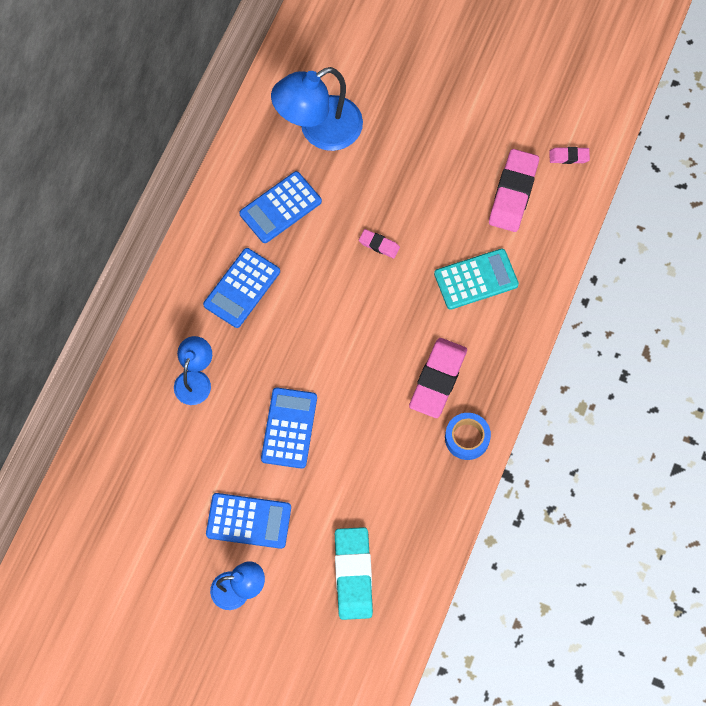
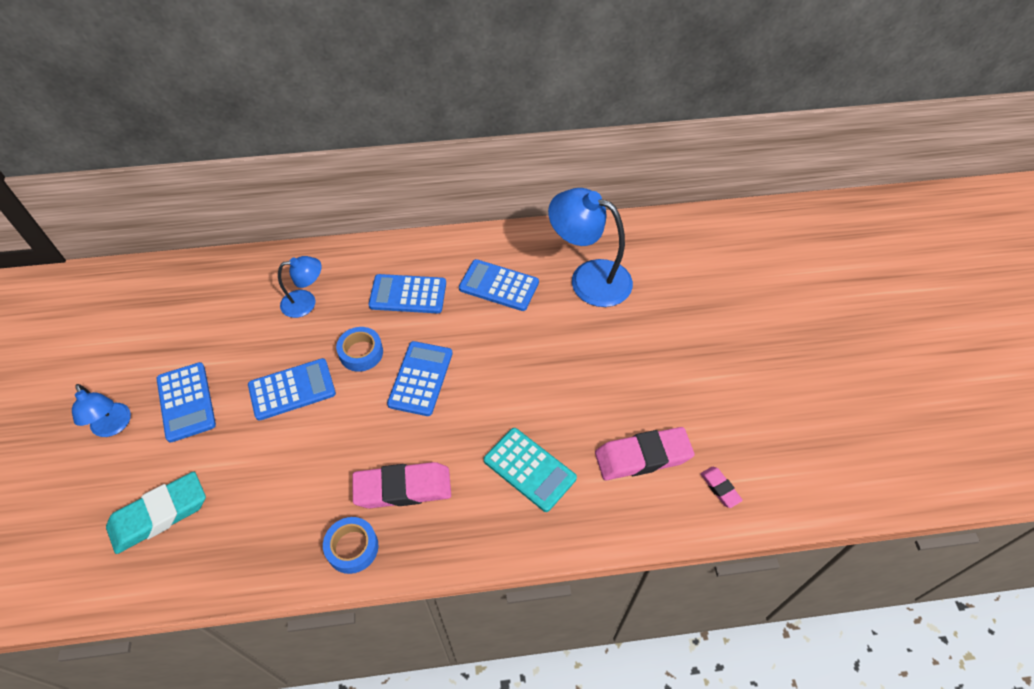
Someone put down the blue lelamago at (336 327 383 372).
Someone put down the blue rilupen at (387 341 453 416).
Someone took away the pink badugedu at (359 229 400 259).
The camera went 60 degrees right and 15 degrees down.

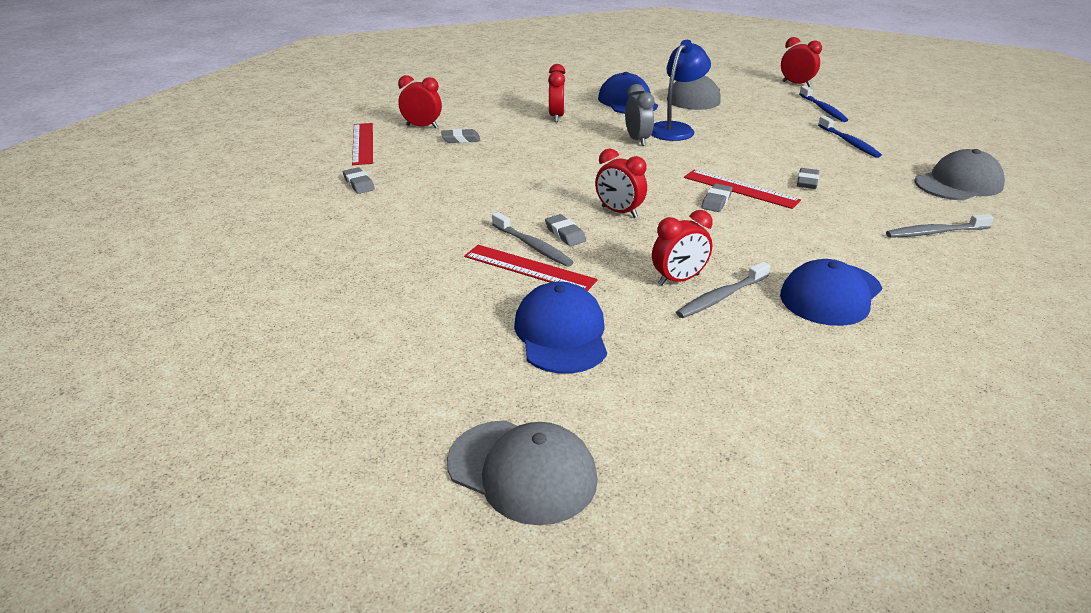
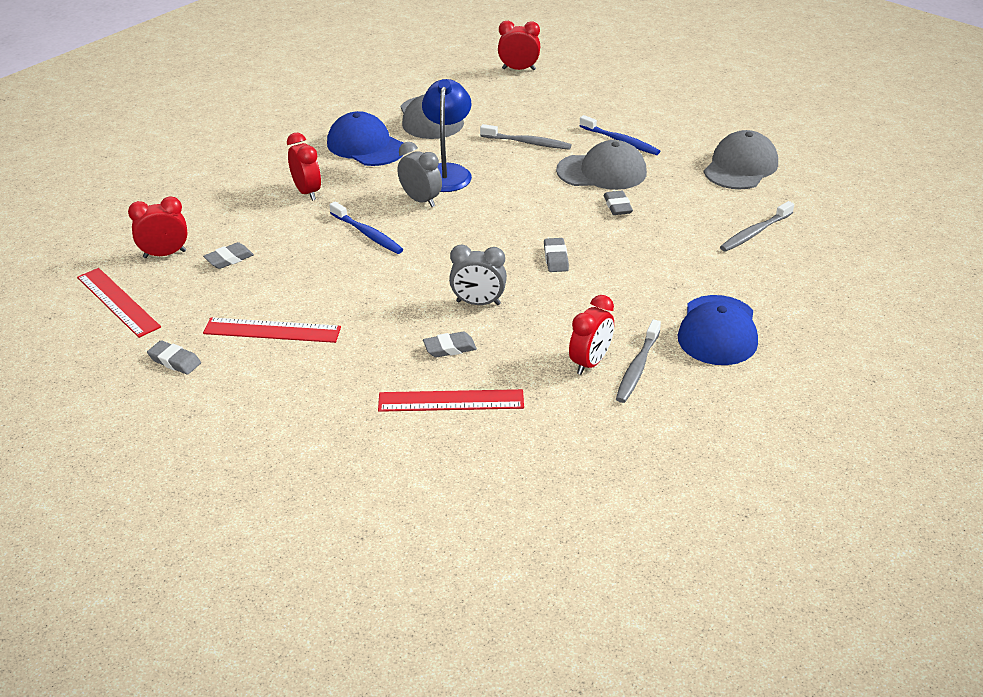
Someone carried the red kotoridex from (684 170 801 209) to (203 318 341 343).
Someone carried the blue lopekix from (799 86 848 122) to (329 201 403 254).
Someone rotated the grey badugedu at (545 214 586 246) by 45 degrees counterclockwise.
Someone repainted the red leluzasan at (595 149 647 218), which became the grey leluzasan at (449 245 507 305).
Someone carried the grey lopekix from (492 212 574 267) to (480 124 572 150).
Someone carried the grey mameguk from (447 420 598 525) to (556 140 647 190).
Someone took away the blue mameguk at (514 281 607 374).
The camera went 30 degrees left and 5 degrees up.

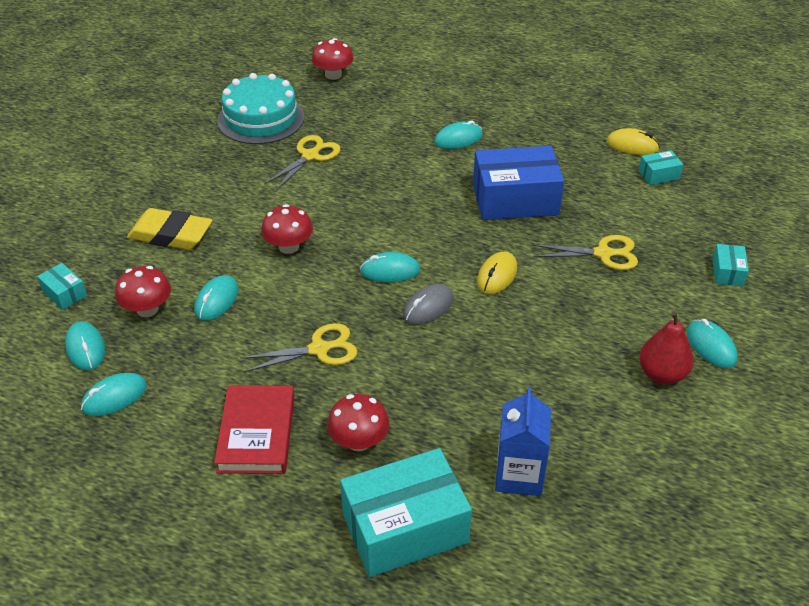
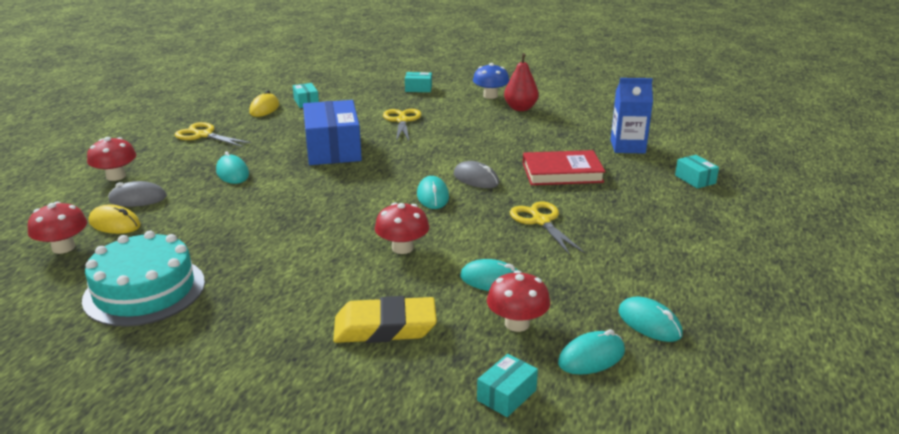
Someone carried the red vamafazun from (327 394 389 451) to (87 137 136 181).
Someone carried the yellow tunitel from (477 252 517 294) to (89 204 141 234).
Someone put down the grey tunitel at (108 181 167 207).
Someone carried the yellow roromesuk from (264 135 341 190) to (175 122 252 147).
Someone rotated the yellow badugedu at (127 208 212 250) by 75 degrees clockwise.
Someone swapped the turquoise tunitel at (687 319 738 368) for the blue vamafazun at (473 63 509 99).
Someone carried the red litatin from (214 385 295 474) to (523 150 605 185).
Someone scaled the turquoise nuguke at (340 448 472 577) by 0.45.
The camera went 95 degrees left and 15 degrees down.

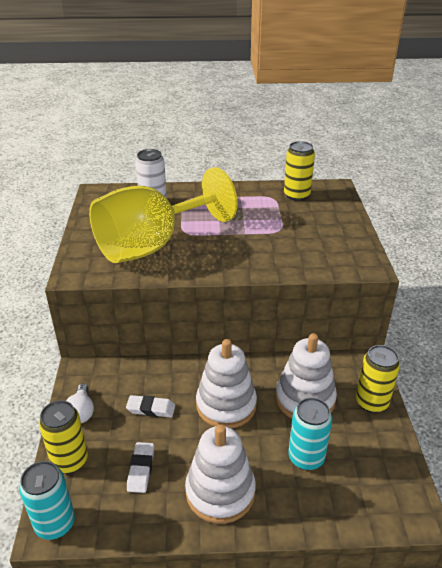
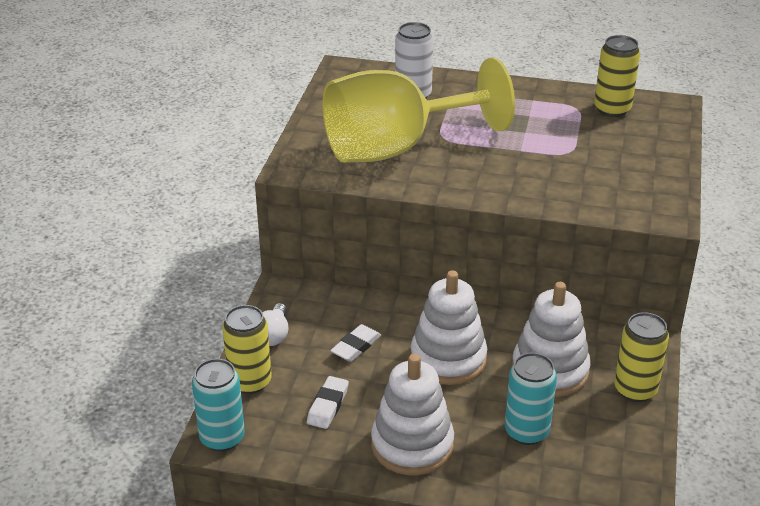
Someone rotated the white badugedu at (126 395 175 417) by 75 degrees counterclockwise.
The camera went 15 degrees right and 0 degrees up.

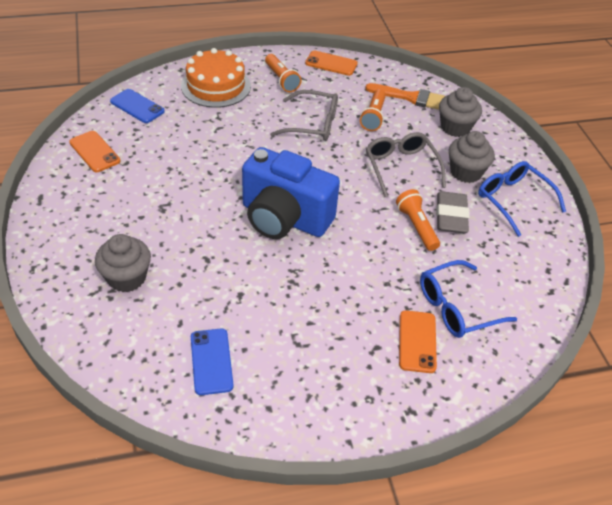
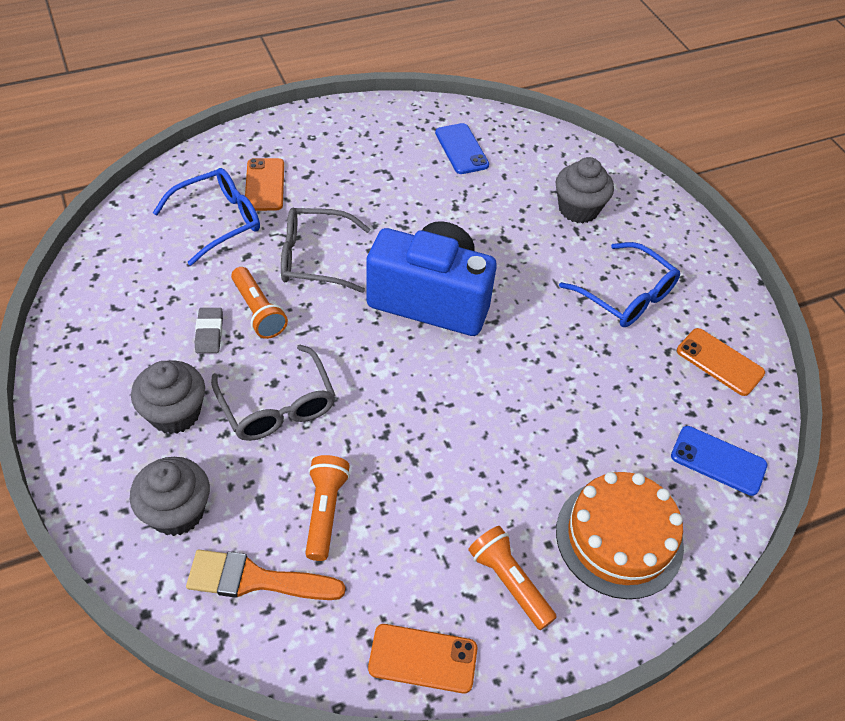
Someone scaled the grey badugedu at (436 191 469 233) by 0.60.
Someone carried the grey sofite from (270 90 338 141) to (281 208 370 293).
Someone carried the blue sofite from (478 161 566 237) to (559 242 680 327).
The camera went 170 degrees right and 5 degrees up.

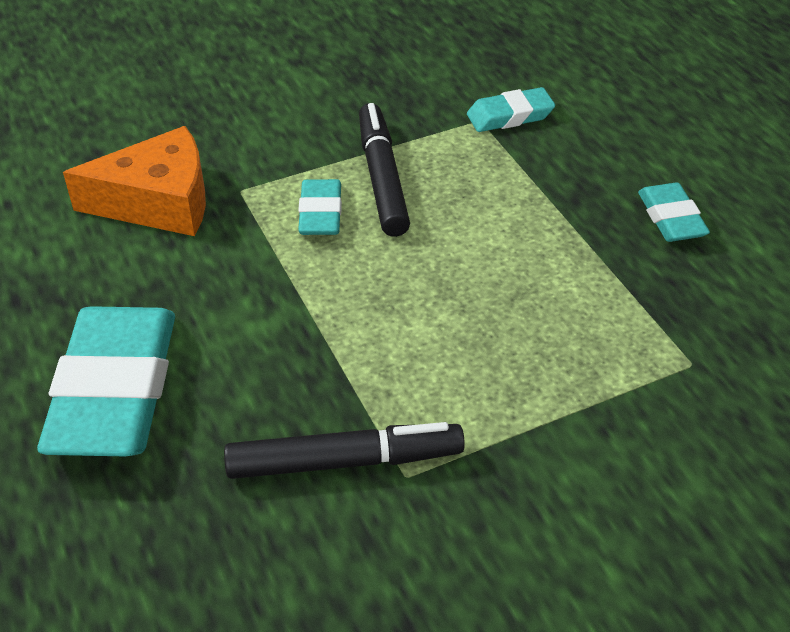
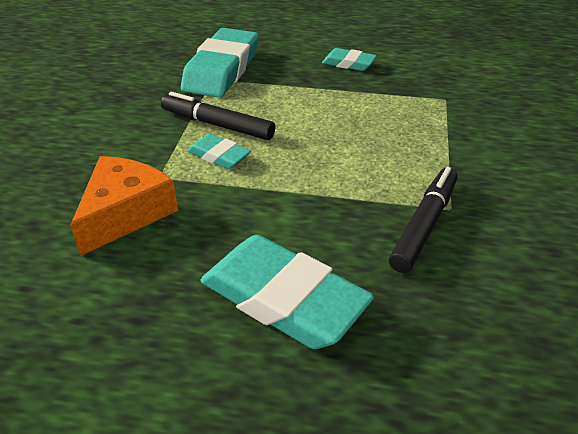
Someone scaled the turquoise badugedu at (467 87 555 132) by 2.02.
The camera went 55 degrees left and 5 degrees down.

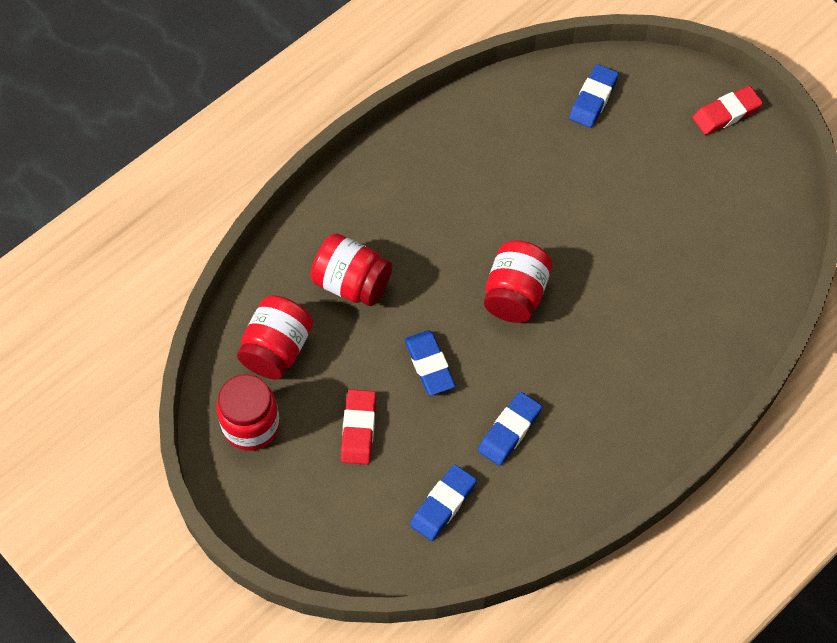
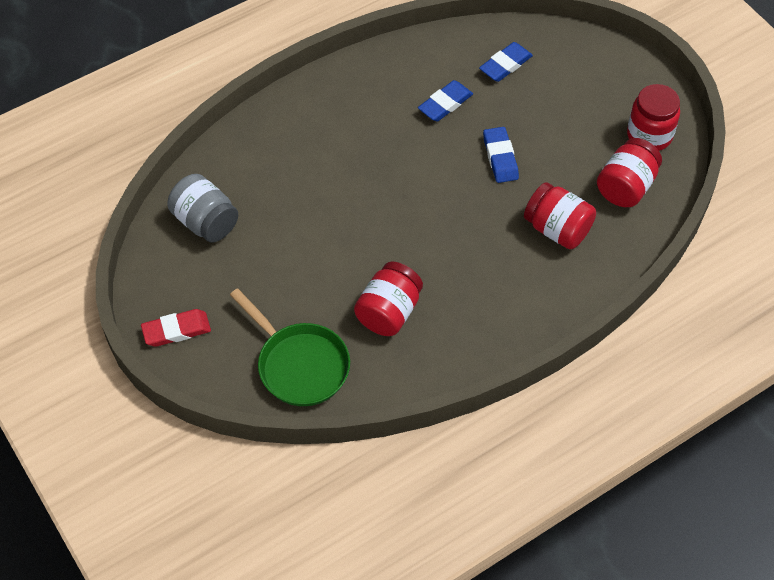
Someone put down the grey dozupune at (167 174 238 242).
Someone swapped the blue badugedu at (569 64 619 128) for the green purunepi at (230 288 350 406).
Someone carried the red dozupune from (484 240 552 323) to (354 262 423 336).
Someone took away the red badugedu at (341 389 376 465).
The camera went 170 degrees left and 5 degrees down.

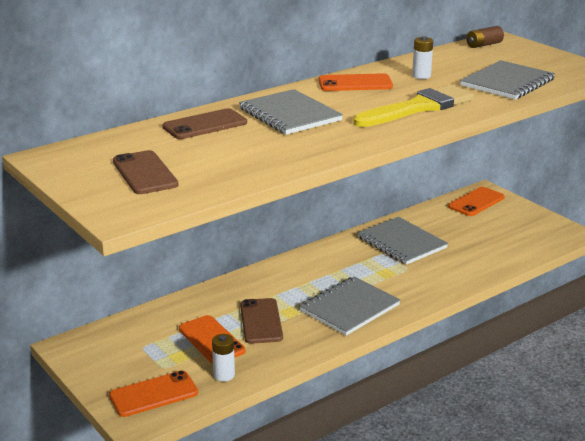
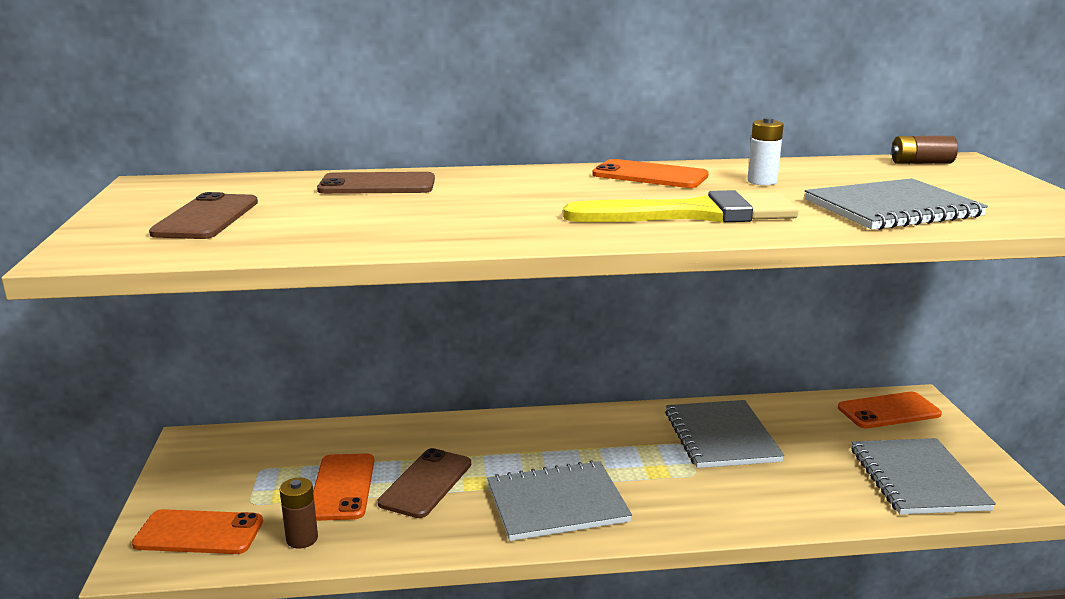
Someone repainted the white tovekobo at (212 334 235 382), which became the brown tovekobo at (280 478 318 549).
Someone carried the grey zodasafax from (239 89 343 135) to (851 438 996 515).
The camera went 30 degrees right and 5 degrees down.

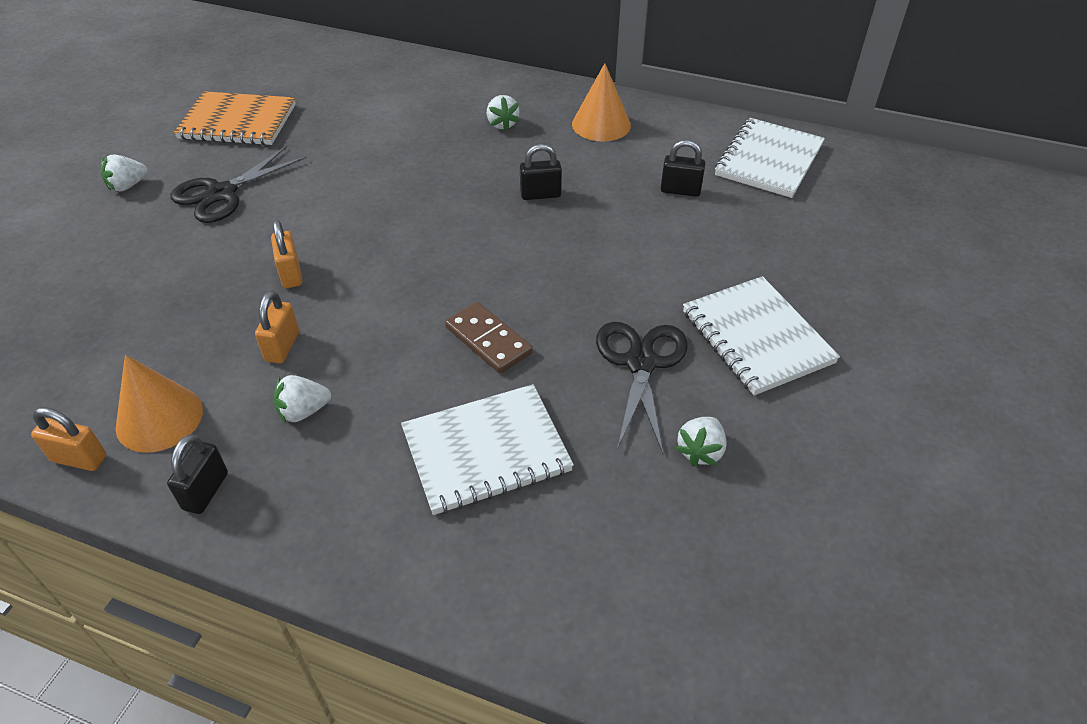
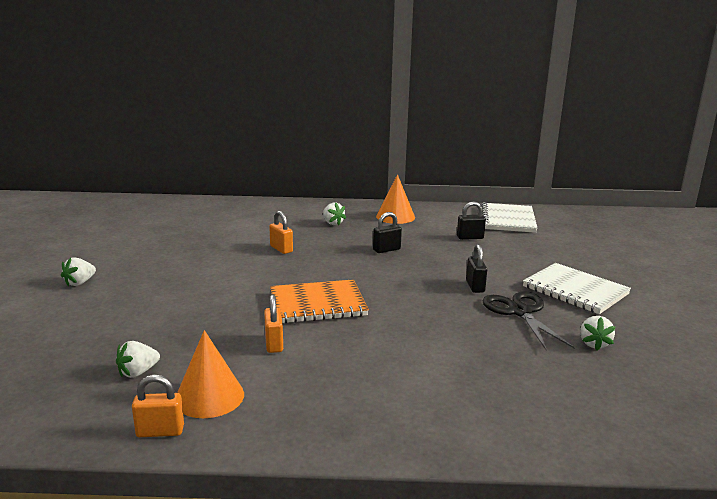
Someone carried the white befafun from (273 375 331 423) to (116 341 160 378).
Someone carried the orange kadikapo from (271 220 302 288) to (269 211 293 254).
Someone carried the orange zodasafax from (174 91 296 145) to (270 279 369 324).
Someone carried the black kadikapo from (167 434 228 514) to (466 244 487 293).
Someone took away the black roromesuk at (170 146 307 223).
Someone took away the white zodasafax at (401 384 574 515).
Someone took away the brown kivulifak at (445 302 533 374).
The camera went 20 degrees left and 25 degrees down.

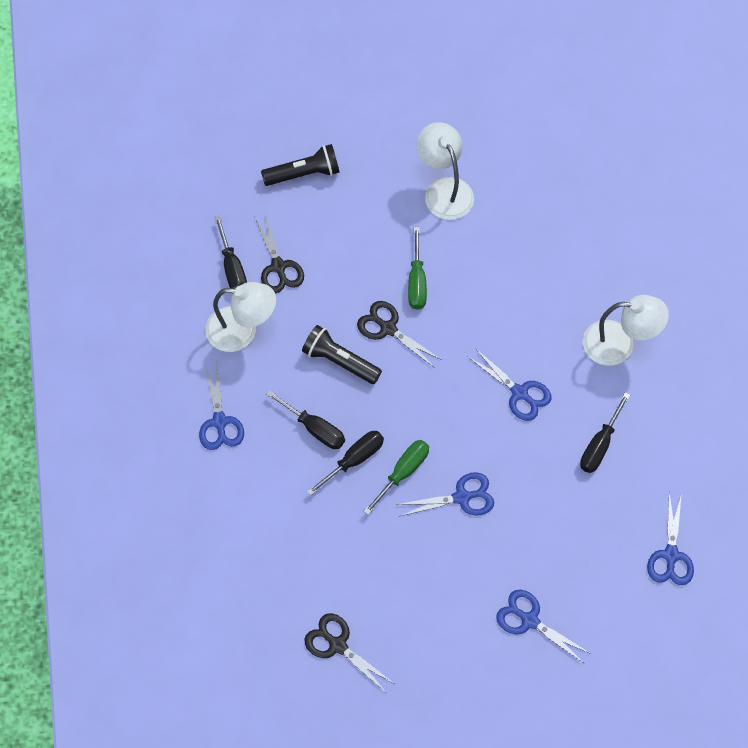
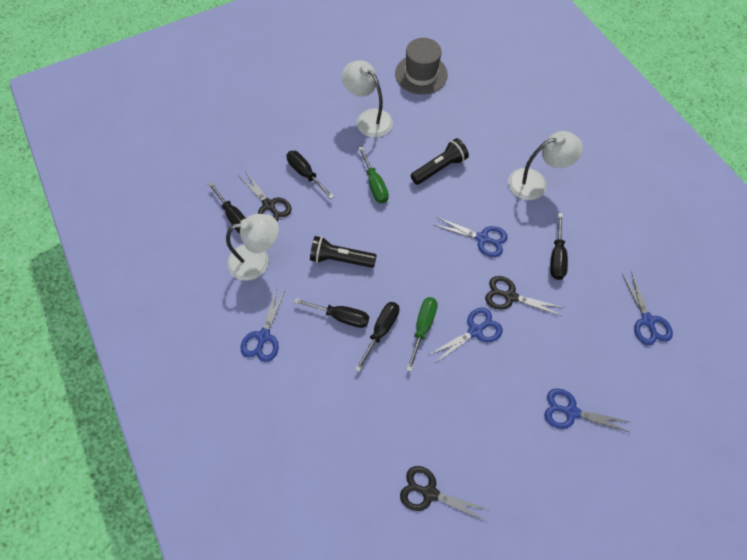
Someone rotated the blue roromesuk at (199 361 244 450) by 45 degrees clockwise.
Someone put down the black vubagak at (286 151 334 199).
Someone put down the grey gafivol at (395 38 448 94).
Someone carried the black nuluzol from (261 144 340 186) to (411 138 469 185).
Someone carried the black roromesuk from (357 301 442 368) to (485 276 564 316).
The camera went 20 degrees left and 0 degrees up.

